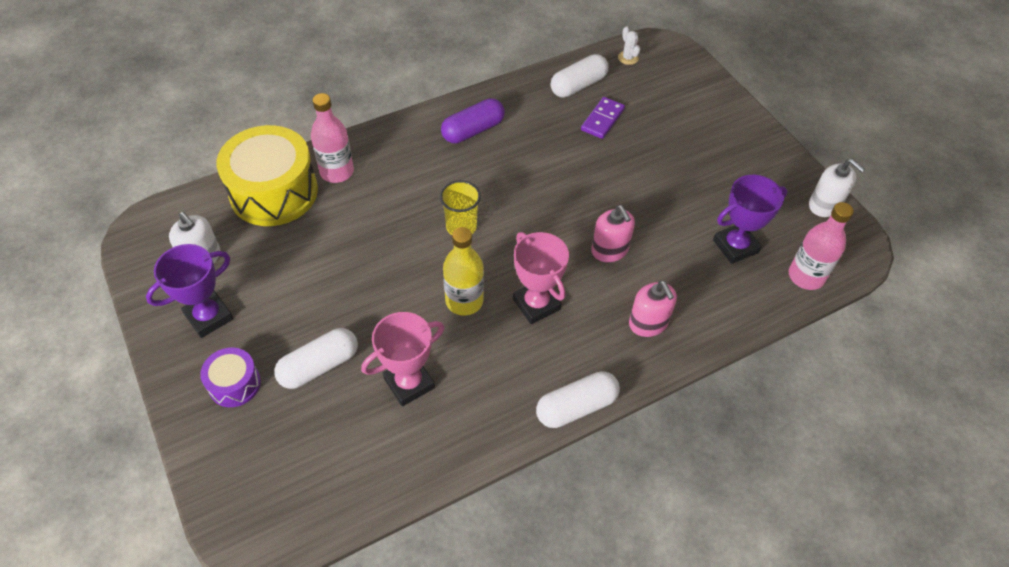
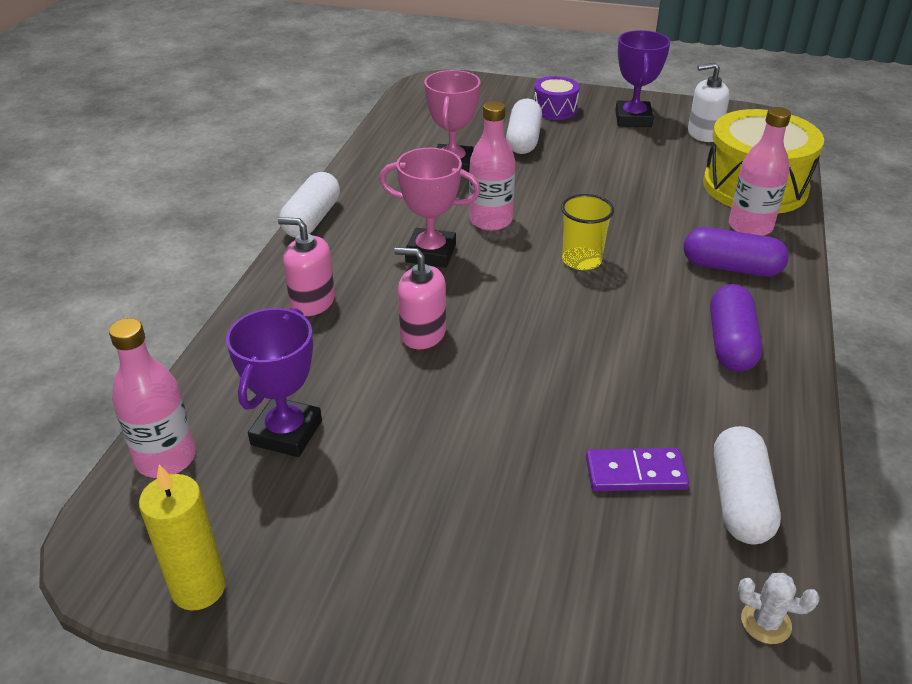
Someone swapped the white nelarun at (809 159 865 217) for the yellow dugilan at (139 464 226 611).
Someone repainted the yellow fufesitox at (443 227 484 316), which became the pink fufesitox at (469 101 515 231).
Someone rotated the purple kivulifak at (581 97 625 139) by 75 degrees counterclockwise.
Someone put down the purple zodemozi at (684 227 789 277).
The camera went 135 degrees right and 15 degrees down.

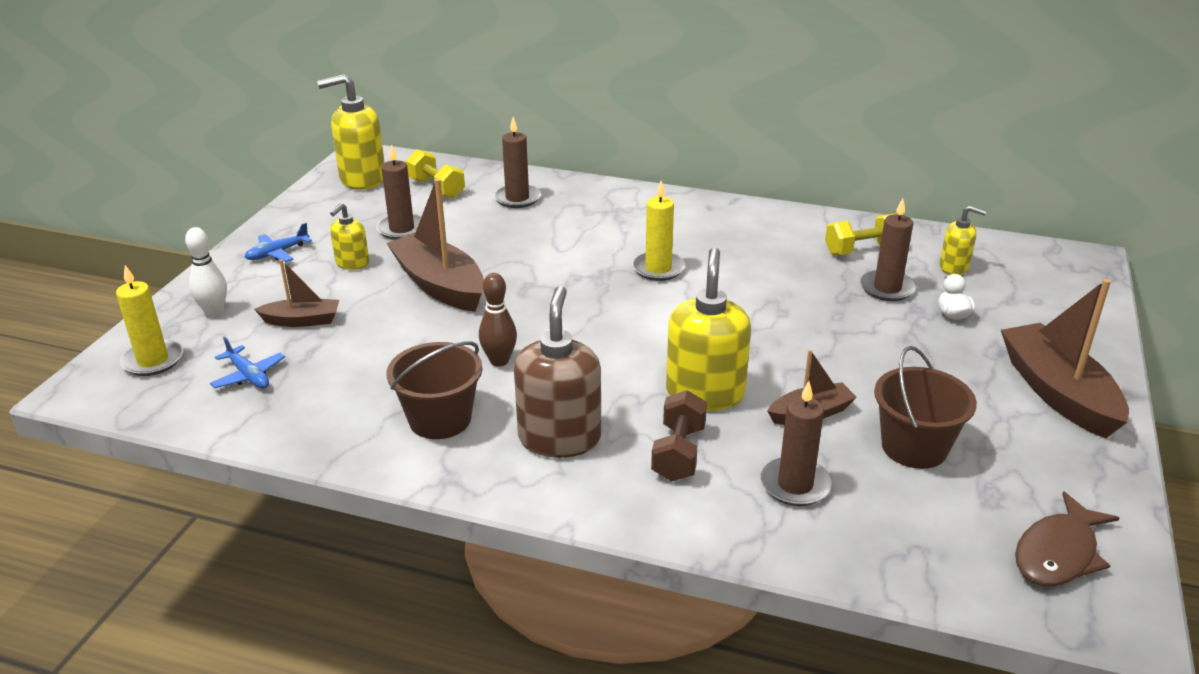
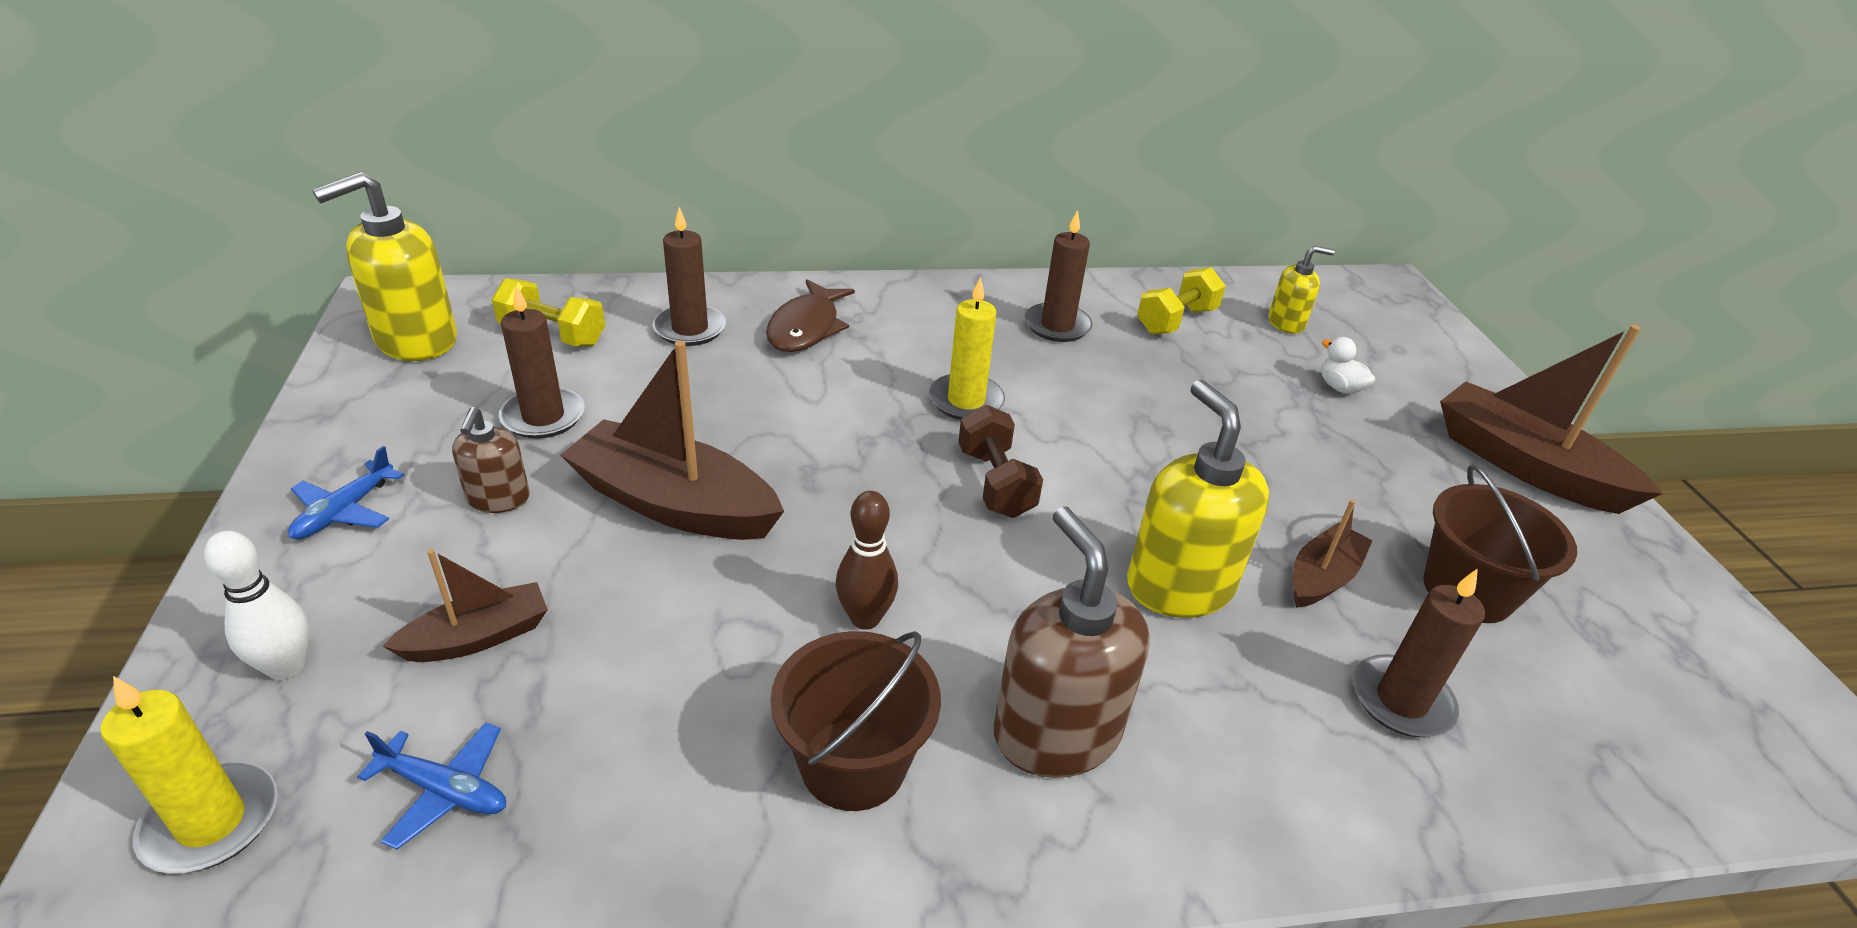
Someone repainted the yellow nelarun at (330 203 369 270), which became the brown nelarun at (452 407 530 513).
Someone carried the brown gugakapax from (1015 491 1119 586) to (766 280 855 352).
Someone carried the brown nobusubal from (651 390 707 481) to (958 405 1043 518).
Someone carried the brown dugilan from (860 198 917 301) to (1025 210 1093 342).
The camera went 30 degrees left and 5 degrees up.

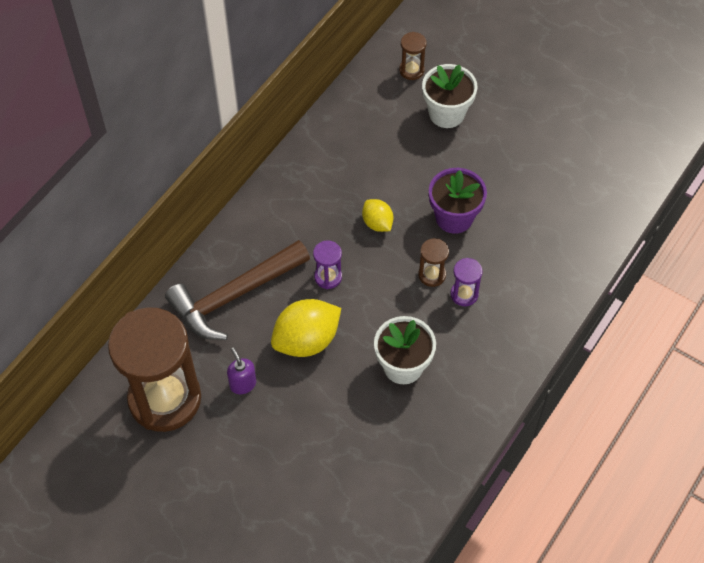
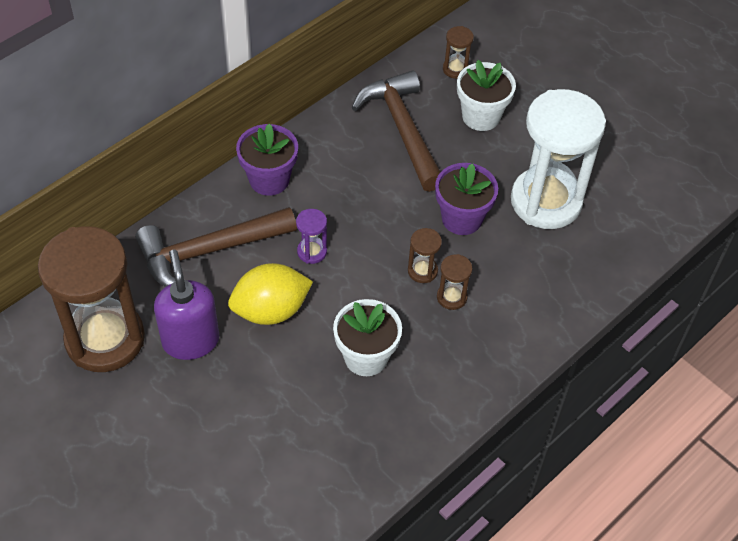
Someone scaled the purple nelarun at (227 347 256 394) by 1.90.
Someone put down the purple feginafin at (236 123 298 196).
Someone put down the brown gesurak at (351 70 440 192).
Someone repainted the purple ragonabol at (450 258 483 306), which became the brown ragonabol at (437 254 472 310).
Someone put down the white ragonabol at (511 89 606 229).
Someone took away the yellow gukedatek at (362 199 393 232).
The camera went 10 degrees right and 5 degrees down.

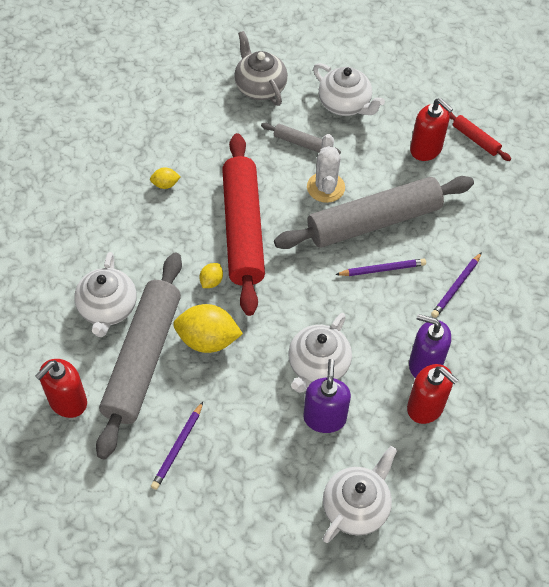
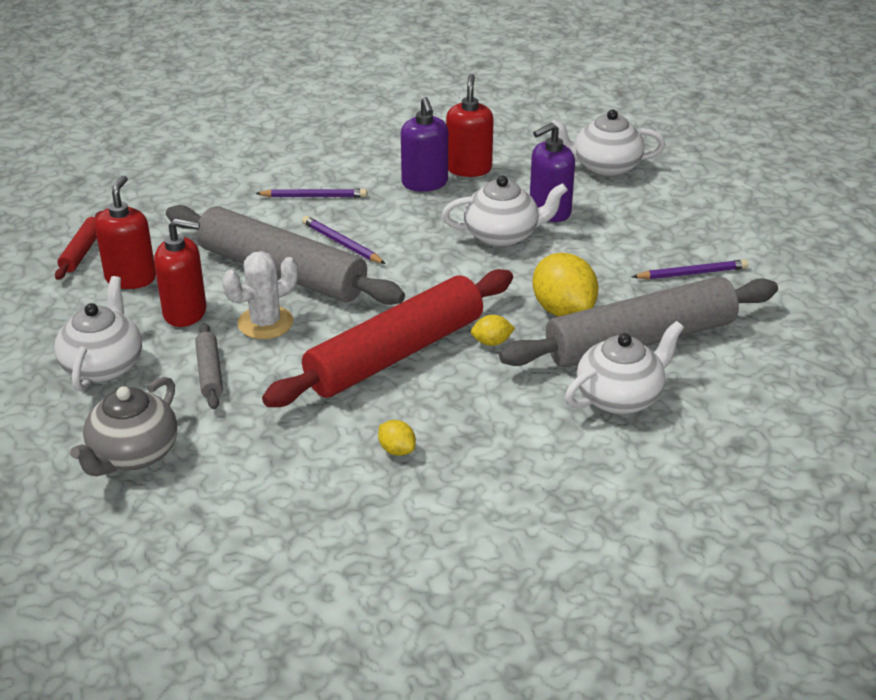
Someone carried the red nelarun from (36 359 87 418) to (154 218 207 327).
The camera went 125 degrees left and 20 degrees down.

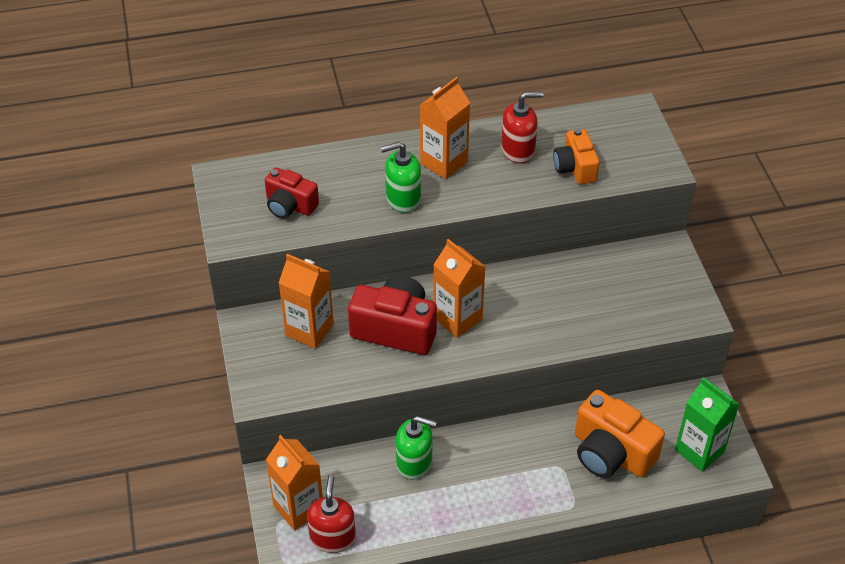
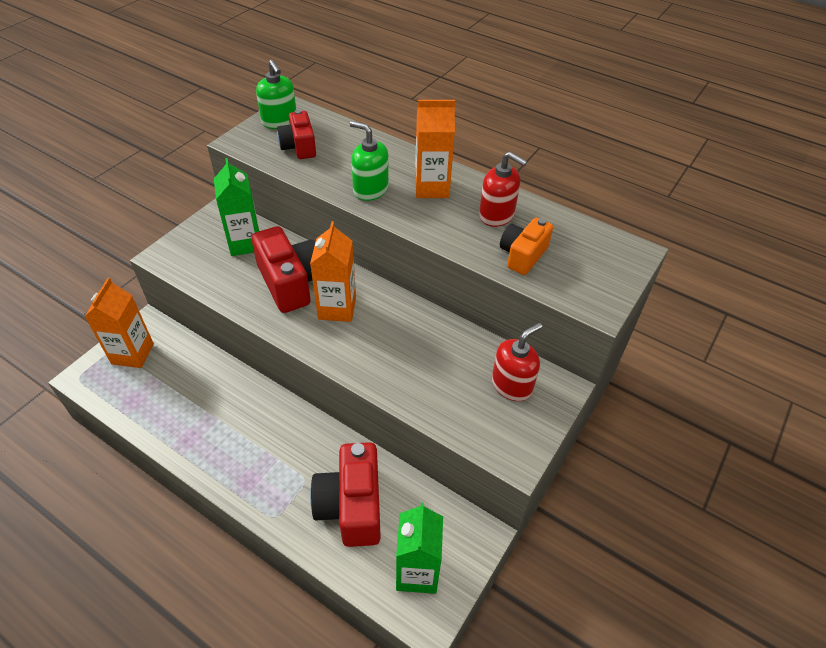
Someone repainted the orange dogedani at (279 254 334 349), which became the green dogedani at (214 158 259 256).
Someone carried the green nelarun from (396 416 437 480) to (256 60 296 129).
Someone repainted the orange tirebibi at (575 390 665 478), which became the red tirebibi at (310 442 381 547).
Someone carried the red nelarun from (307 475 356 553) to (492 323 542 401).
The camera went 45 degrees right and 0 degrees up.

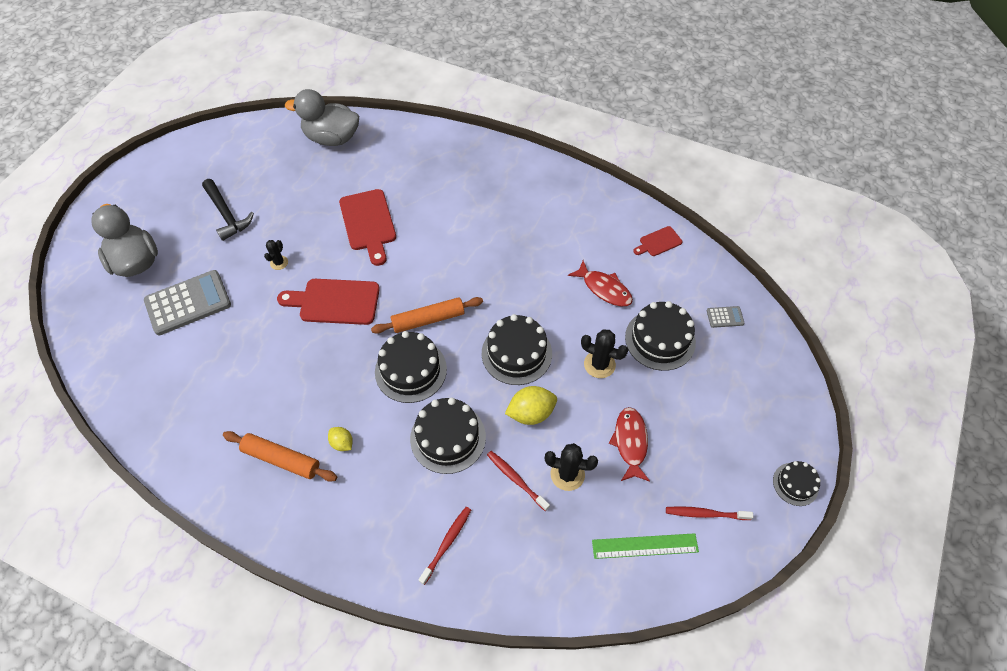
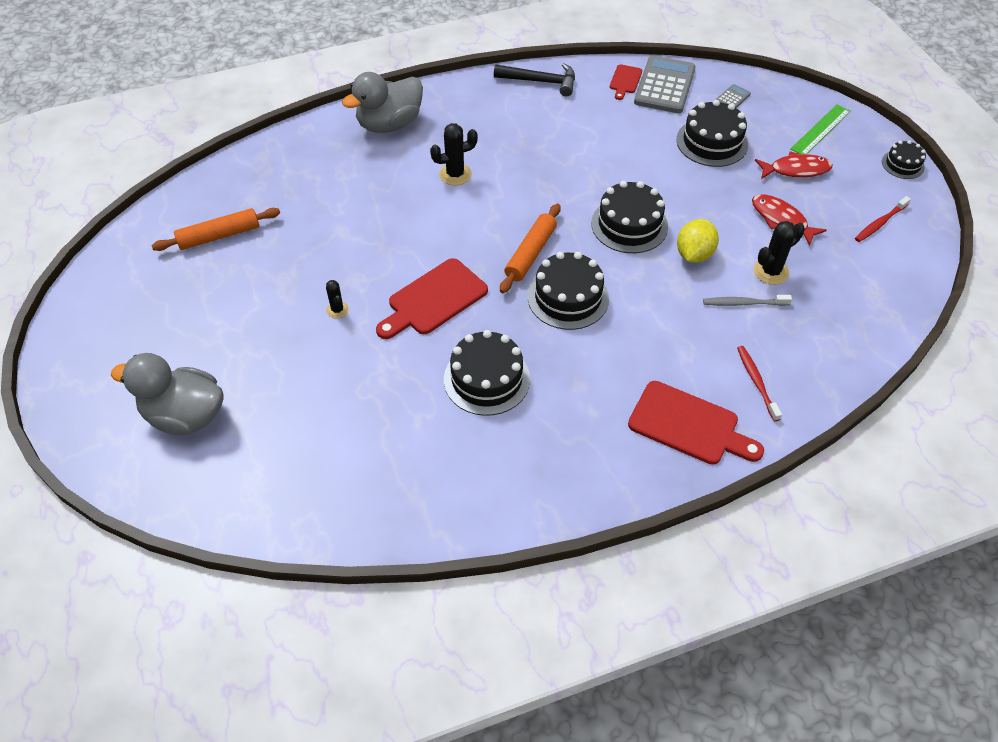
Someone carried the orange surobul from (223 431 337 482) to (152 208 280 251).
Someone carried the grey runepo from (285 89 359 146) to (342 72 423 133).
Someone carried the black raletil from (581 329 628 378) to (430 123 478 185).
Someone carried the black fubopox from (410 397 486 474) to (444 330 530 416).
Someone carried the black gesurak from (202 179 254 241) to (494 63 575 96).
Someone carried the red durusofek from (339 189 396 266) to (628 381 764 465).
Someone carried the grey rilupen from (144 270 231 335) to (634 56 696 113).
Someone repainted the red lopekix at (487 451 550 511), which became the grey lopekix at (703 295 792 306).
Someone carried the red gugakapax from (568 260 633 306) to (755 151 832 179).
Someone carried the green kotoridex from (592 533 699 559) to (790 104 851 154).
Someone took away the yellow gukedatek at (328 427 353 451).
The camera went 45 degrees left and 5 degrees down.

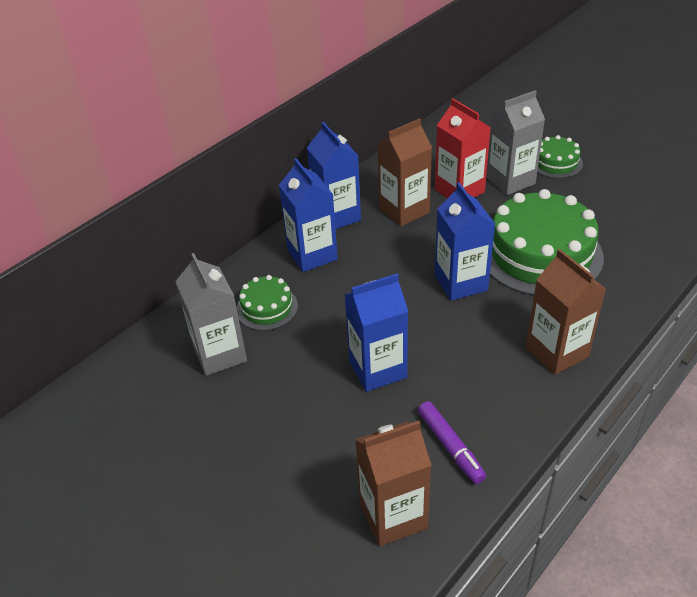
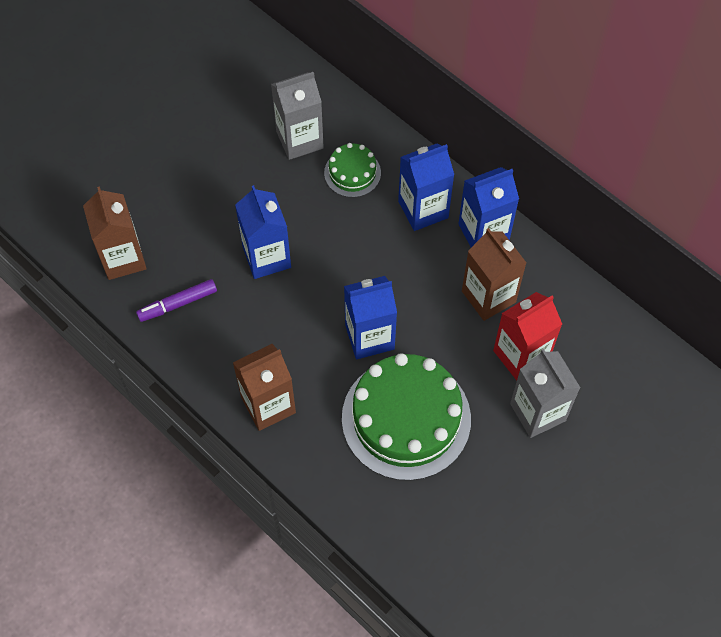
Someone took away the green fubopox at (537 135 583 178).
The camera went 90 degrees right and 20 degrees up.

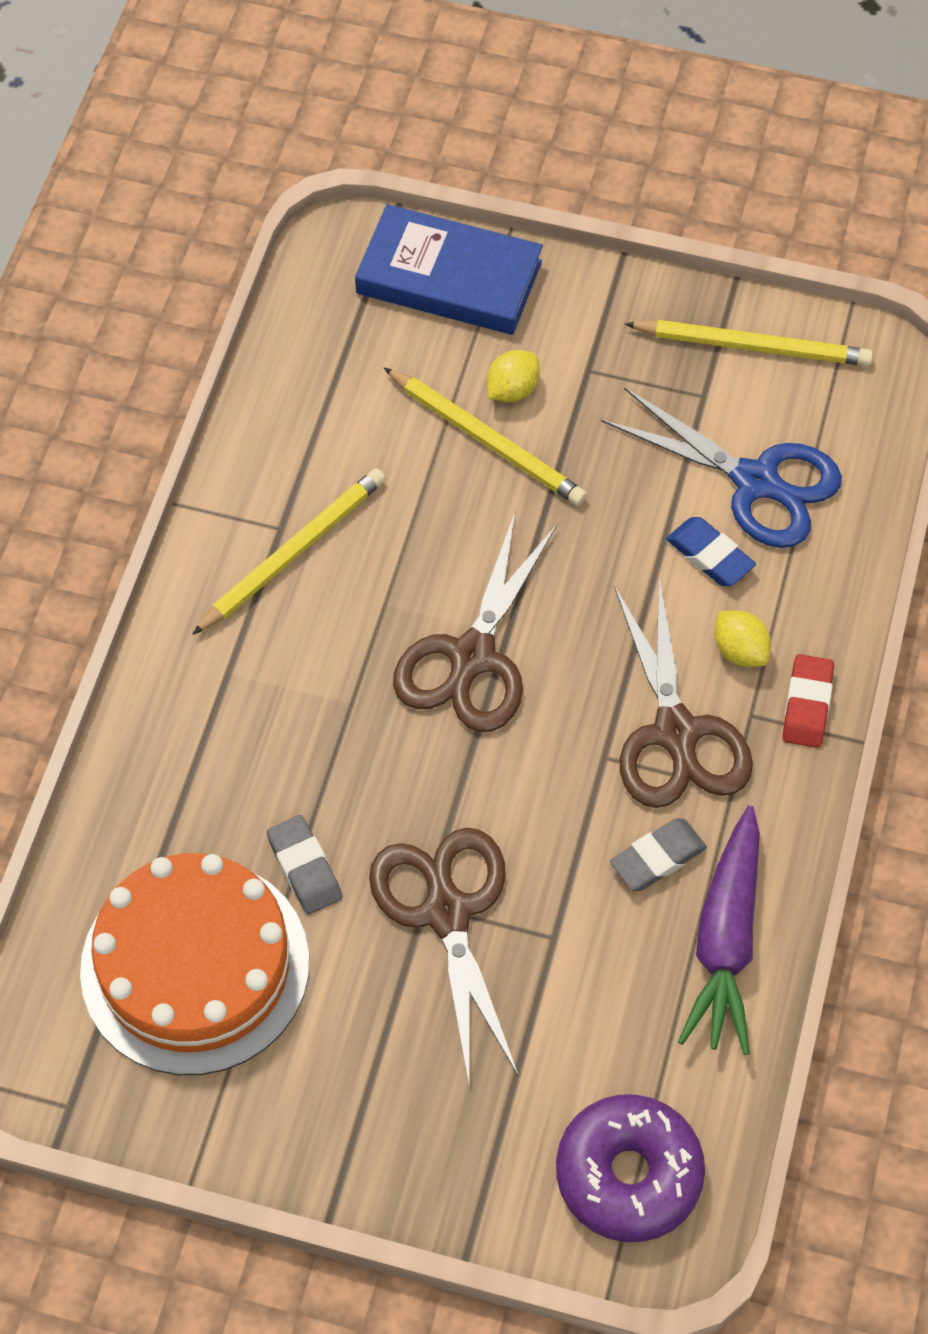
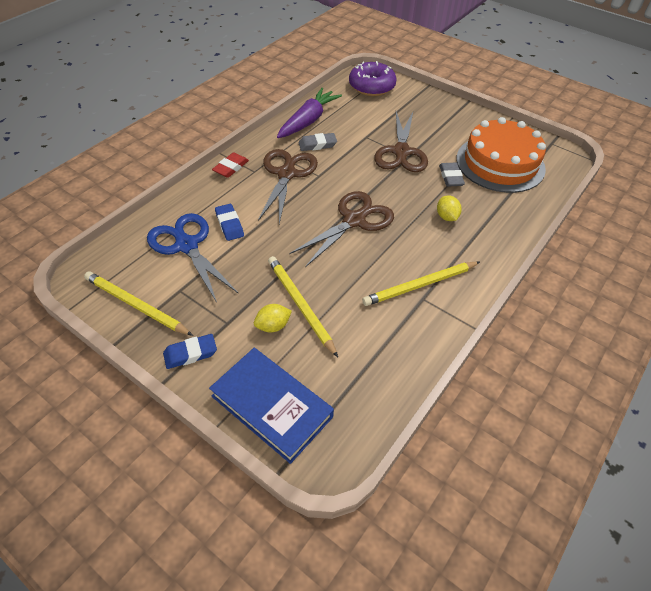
Someone put down the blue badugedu at (163 334 217 369).
Someone carried the yellow gukedatek from (715 610 771 667) to (437 195 462 221).
The camera went 160 degrees left and 10 degrees down.

